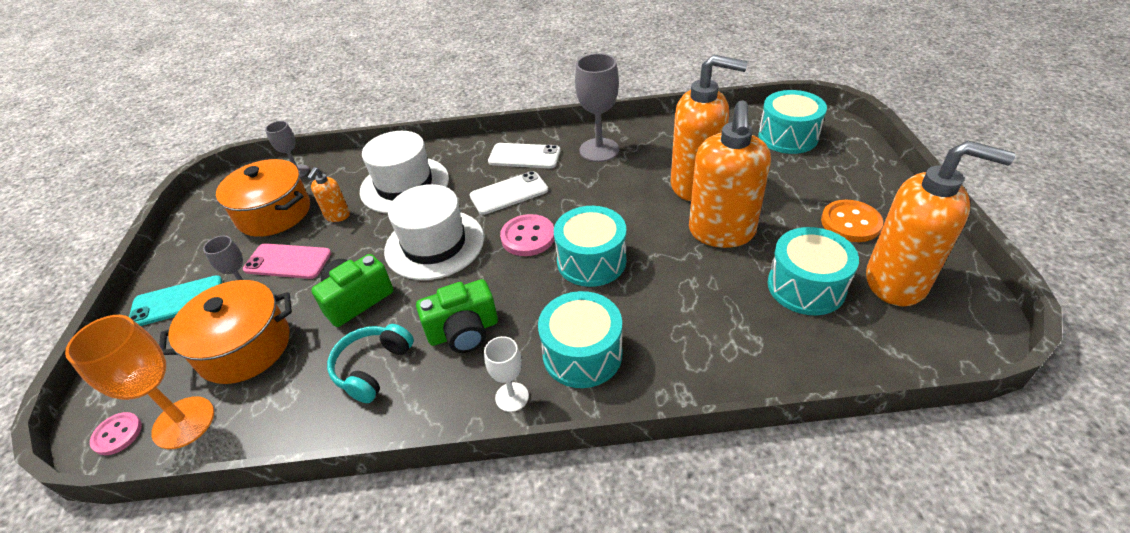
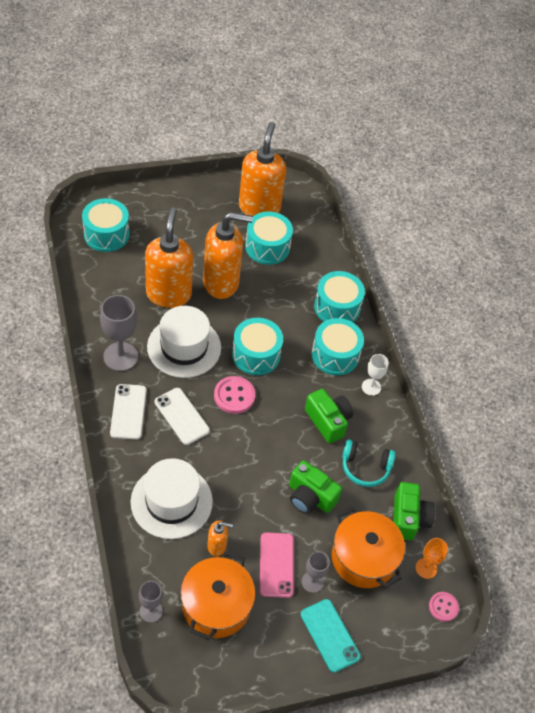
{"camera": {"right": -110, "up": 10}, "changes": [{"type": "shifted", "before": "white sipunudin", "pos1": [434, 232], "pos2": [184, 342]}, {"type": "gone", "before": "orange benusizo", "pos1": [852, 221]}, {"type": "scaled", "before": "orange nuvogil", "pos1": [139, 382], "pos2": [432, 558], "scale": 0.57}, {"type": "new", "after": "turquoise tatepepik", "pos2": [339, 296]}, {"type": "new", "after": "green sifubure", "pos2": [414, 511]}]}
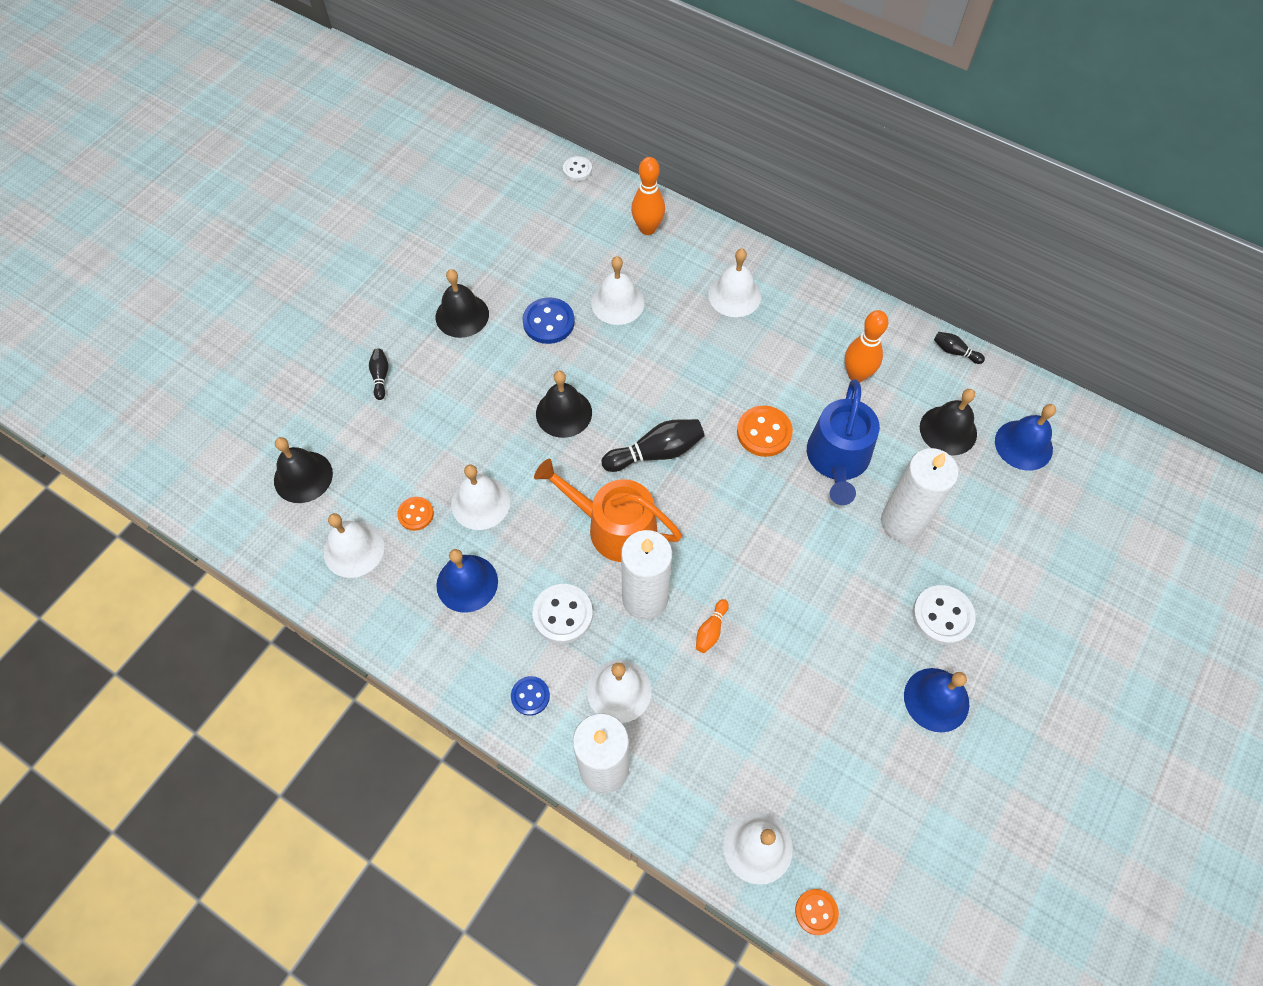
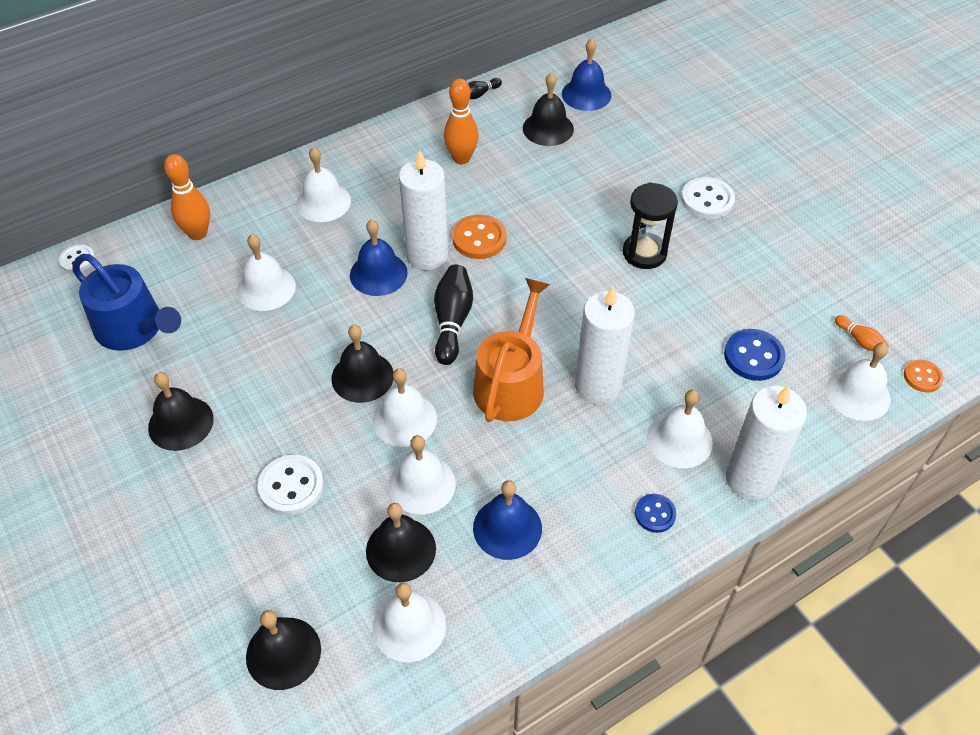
{"camera": {"right": -65, "up": -10}, "changes": [{"type": "shifted", "before": "blue benusizo", "pos1": [548, 320], "pos2": [755, 355]}, {"type": "gone", "before": "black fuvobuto", "pos1": [379, 374]}, {"type": "shifted", "before": "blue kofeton", "pos1": [843, 442], "pos2": [126, 302]}, {"type": "shifted", "before": "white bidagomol", "pos1": [920, 495], "pos2": [423, 210]}, {"type": "rotated", "before": "orange kofeton", "pos1": [608, 510], "pos2": [511, 350], "turn": 150}, {"type": "swapped", "before": "orange benusizo", "after": "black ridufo", "pos1": [415, 514], "pos2": [401, 542]}, {"type": "shifted", "before": "white benusizo", "pos1": [562, 613], "pos2": [291, 485]}, {"type": "shifted", "before": "orange fuvobuto", "pos1": [712, 626], "pos2": [861, 333]}, {"type": "shifted", "before": "blue ridufo", "pos1": [936, 700], "pos2": [379, 257]}, {"type": "new", "after": "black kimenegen", "pos2": [650, 225]}, {"type": "new", "after": "white ridufo", "pos2": [405, 407]}]}
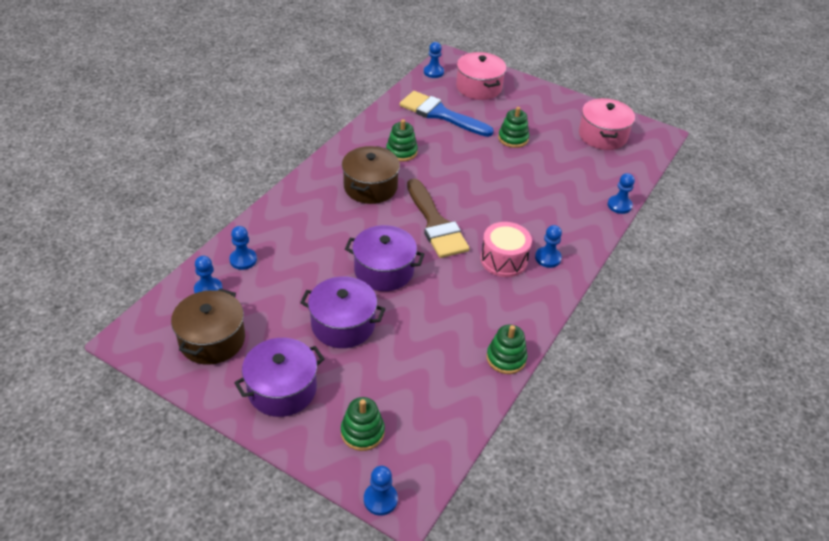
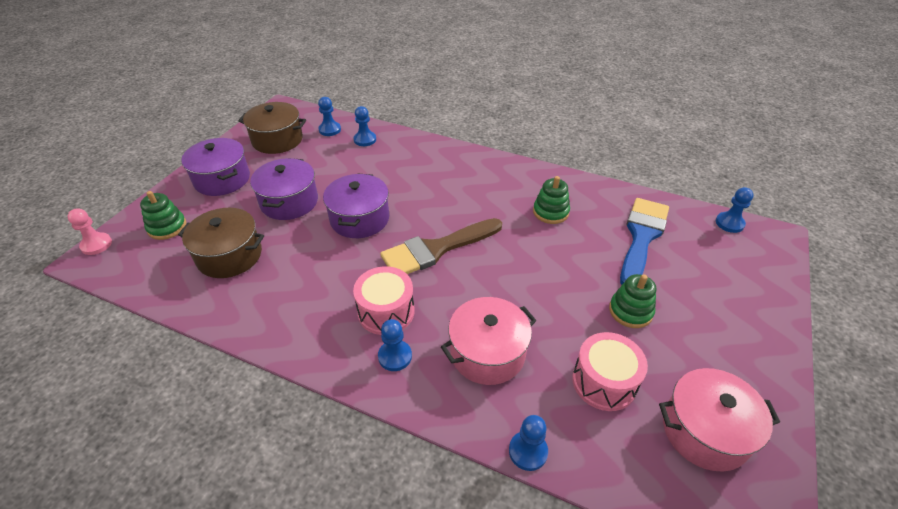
{"camera": {"right": 85, "up": 0}, "changes": [{"type": "shifted", "before": "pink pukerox", "pos1": [481, 76], "pos2": [489, 341]}, {"type": "shifted", "before": "brown pukerox", "pos1": [371, 175], "pos2": [221, 243]}, {"type": "gone", "before": "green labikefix", "pos1": [507, 349]}, {"type": "repainted", "before": "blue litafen", "after": "pink litafen", "pos1": [381, 491], "pos2": [89, 231]}, {"type": "new", "after": "pink tatepepik", "pos2": [610, 371]}]}
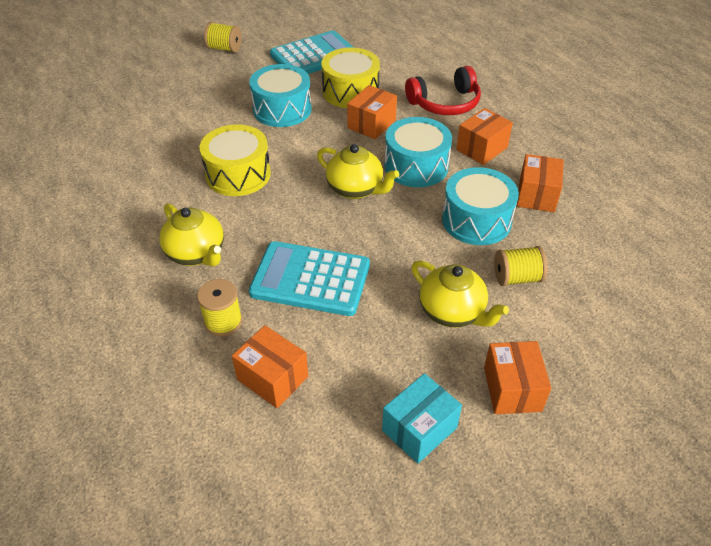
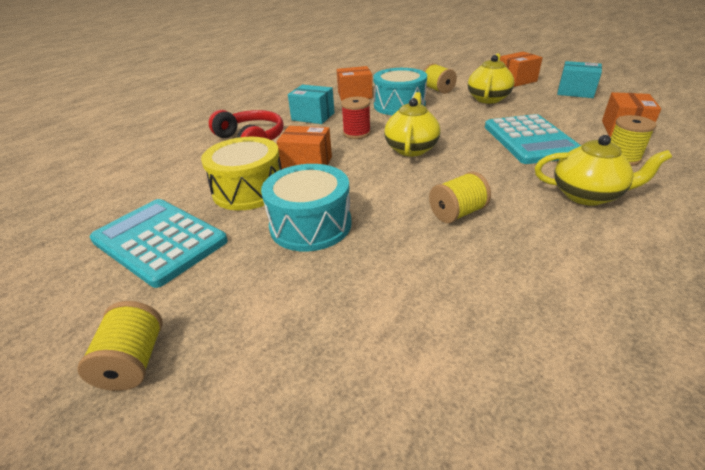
{"camera": {"right": -110, "up": -10}, "changes": [{"type": "repainted", "before": "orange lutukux", "after": "turquoise lutukux", "pos1": [484, 136], "pos2": [311, 104]}, {"type": "swapped", "before": "turquoise tatepepik", "after": "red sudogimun", "pos1": [418, 152], "pos2": [356, 118]}, {"type": "swapped", "before": "yellow tatepepik", "after": "yellow sudogimun", "pos1": [235, 160], "pos2": [460, 197]}, {"type": "rotated", "before": "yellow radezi", "pos1": [191, 234], "pos2": [603, 170], "turn": 75}]}
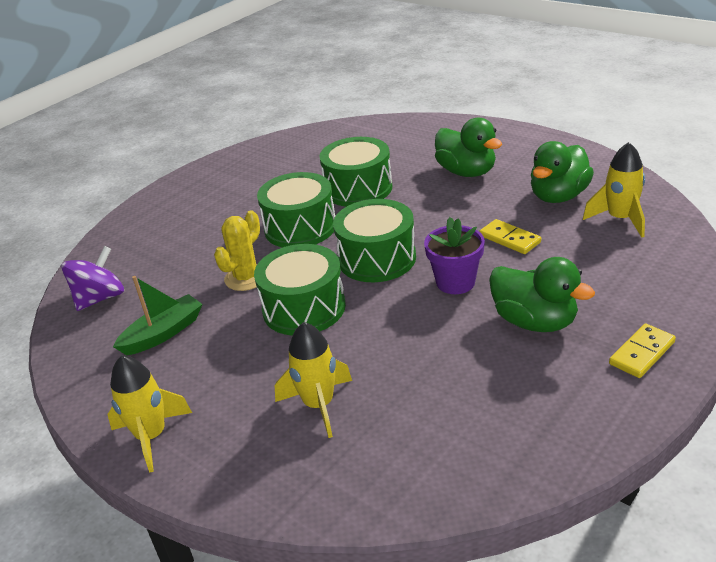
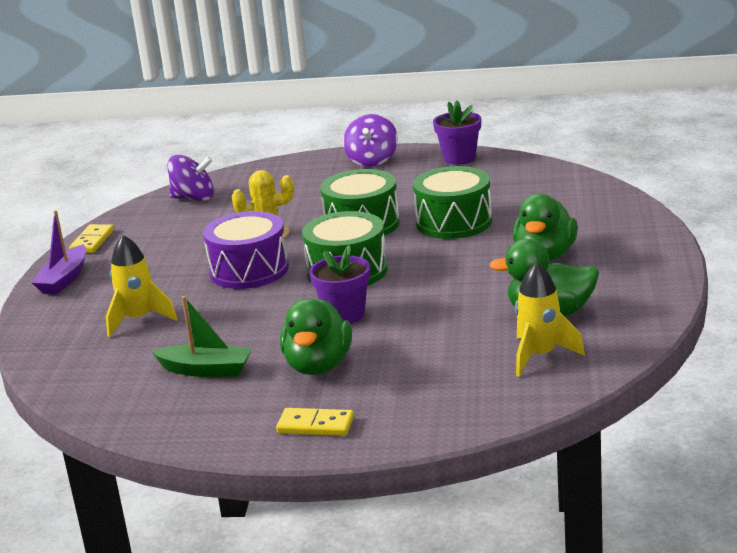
{"camera": {"right": 55, "up": -10}, "changes": [{"type": "shifted", "before": "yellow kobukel", "pos1": [510, 236], "pos2": [91, 238]}, {"type": "repainted", "before": "green tatepepik", "after": "purple tatepepik", "pos1": [300, 290], "pos2": [246, 250]}, {"type": "shifted", "before": "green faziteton", "pos1": [158, 315], "pos2": [201, 336]}, {"type": "swapped", "before": "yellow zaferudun", "after": "purple faziteton", "pos1": [149, 414], "pos2": [59, 252]}, {"type": "new", "after": "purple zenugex", "pos2": [457, 132]}, {"type": "new", "after": "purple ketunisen", "pos2": [370, 140]}]}
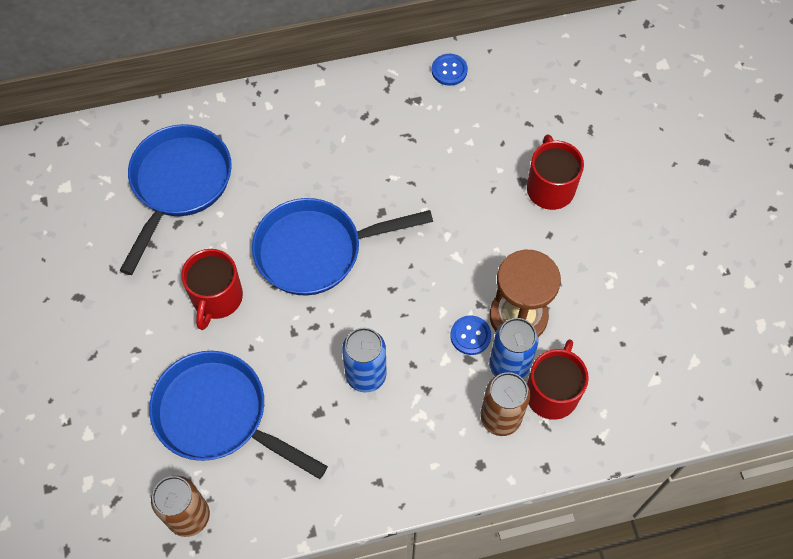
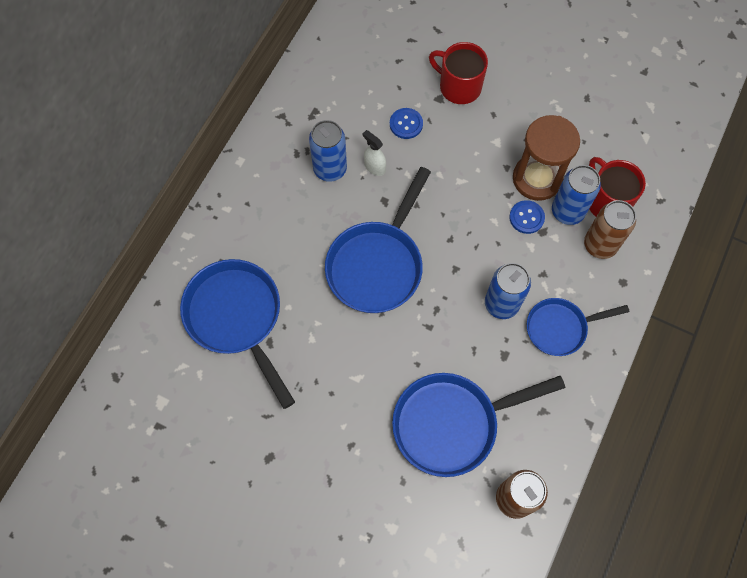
{"camera": {"right": -50, "up": 5}, "changes": [{"type": "shifted", "before": "blue benusizo", "pos1": [450, 70], "pos2": [406, 123]}, {"type": "gone", "before": "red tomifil", "pos1": [212, 289]}, {"type": "new", "after": "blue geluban", "pos2": [328, 151]}, {"type": "new", "after": "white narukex", "pos2": [374, 153]}, {"type": "new", "after": "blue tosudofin", "pos2": [578, 327]}]}
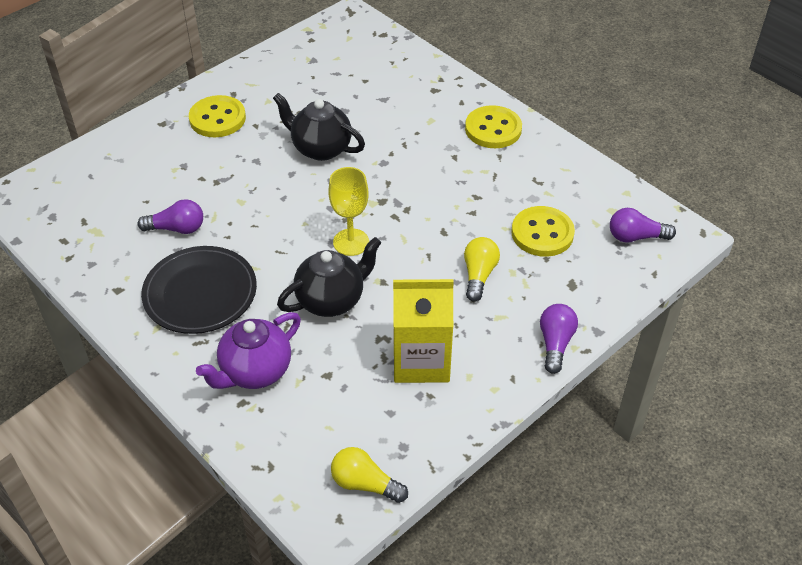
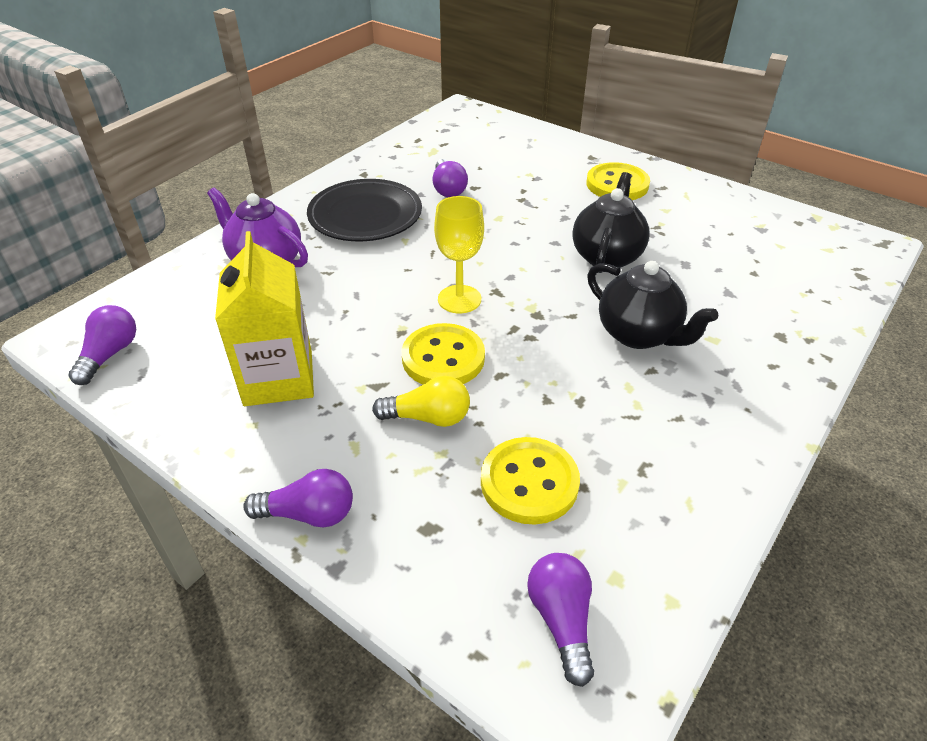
{"camera": {"right": 80, "up": -5}, "changes": [{"type": "shifted", "before": "yellow benusizo", "pos1": [493, 126], "pos2": [443, 353]}, {"type": "shifted", "before": "black radezi", "pos1": [329, 277], "pos2": [652, 305]}, {"type": "repainted", "before": "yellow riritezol", "after": "purple riritezol", "pos1": [369, 475], "pos2": [102, 345]}]}
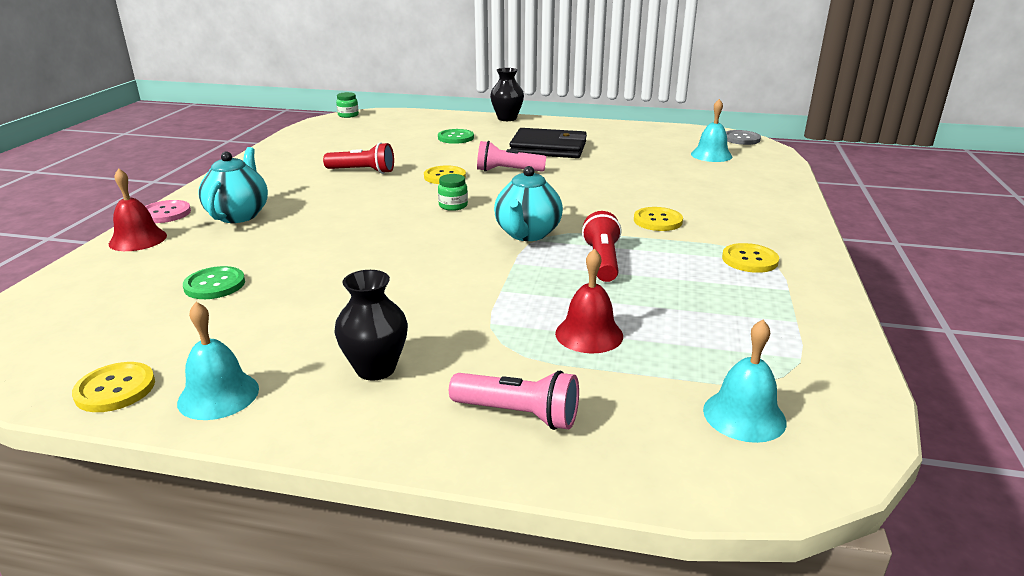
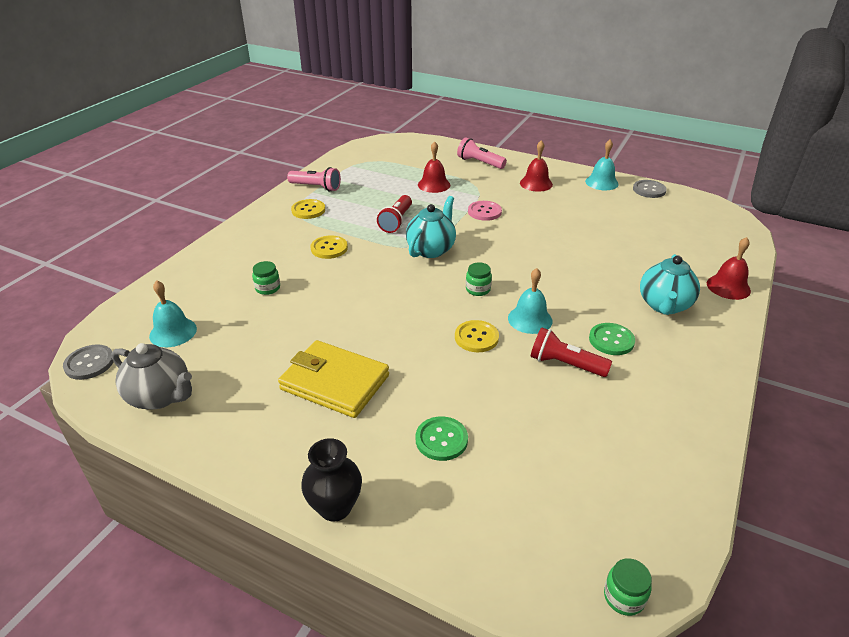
{"camera": {"right": -165, "up": 10}, "changes": [{"type": "repainted", "before": "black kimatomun", "after": "yellow kimatomun", "pos1": [548, 143], "pos2": [333, 379]}, {"type": "shifted", "before": "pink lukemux", "pos1": [511, 156], "pos2": [314, 179]}, {"type": "shifted", "before": "pink benusizo", "pos1": [168, 211], "pos2": [485, 211]}, {"type": "shifted", "before": "green benusizo", "pos1": [214, 282], "pos2": [612, 339]}, {"type": "swapped", "before": "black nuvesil", "after": "red ridufo", "pos1": [371, 325], "pos2": [536, 166]}, {"type": "shifted", "before": "turquoise ridufo", "pos1": [745, 381], "pos2": [530, 301]}, {"type": "repainted", "before": "yellow benusizo", "after": "grey benusizo", "pos1": [113, 387], "pos2": [650, 189]}, {"type": "new", "after": "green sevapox", "pos2": [266, 278]}, {"type": "new", "after": "grey radezi", "pos2": [151, 376]}]}
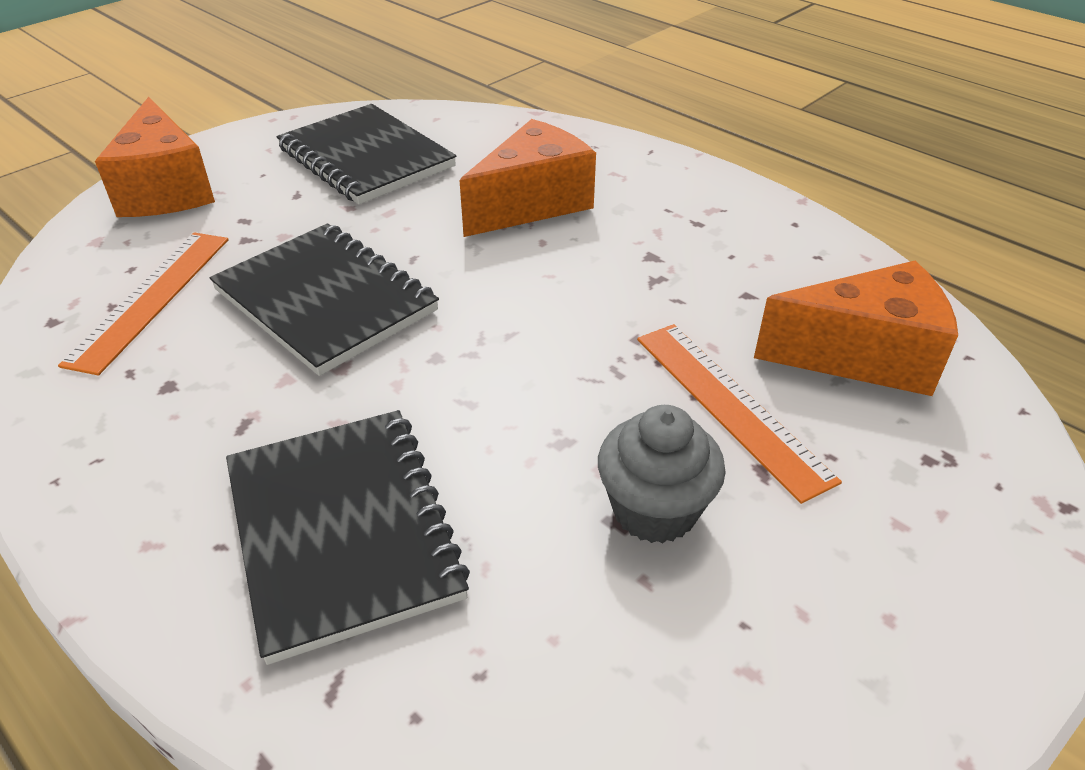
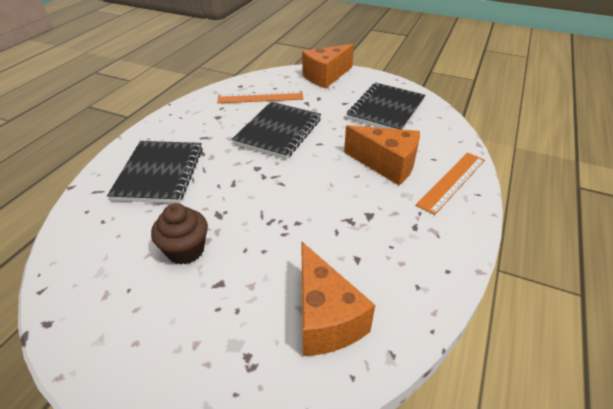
{"camera": {"right": 70, "up": 0}, "changes": [{"type": "shifted", "before": "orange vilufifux", "pos1": [739, 414], "pos2": [450, 183]}, {"type": "repainted", "before": "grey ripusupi", "after": "brown ripusupi", "pos1": [662, 474], "pos2": [179, 234]}, {"type": "rotated", "before": "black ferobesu", "pos1": [348, 537], "pos2": [155, 172], "turn": -45}]}
